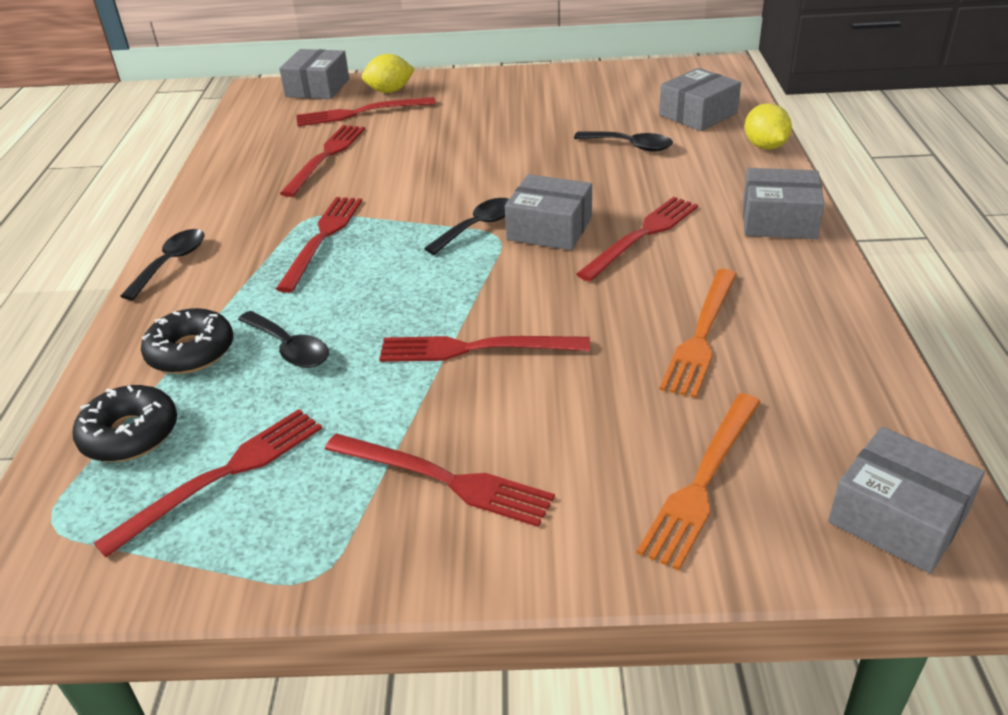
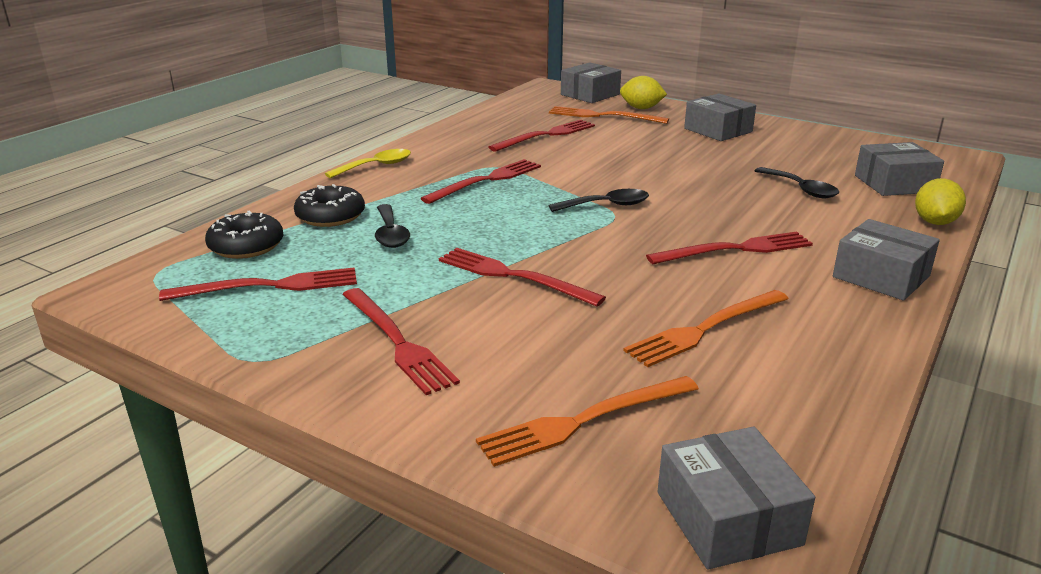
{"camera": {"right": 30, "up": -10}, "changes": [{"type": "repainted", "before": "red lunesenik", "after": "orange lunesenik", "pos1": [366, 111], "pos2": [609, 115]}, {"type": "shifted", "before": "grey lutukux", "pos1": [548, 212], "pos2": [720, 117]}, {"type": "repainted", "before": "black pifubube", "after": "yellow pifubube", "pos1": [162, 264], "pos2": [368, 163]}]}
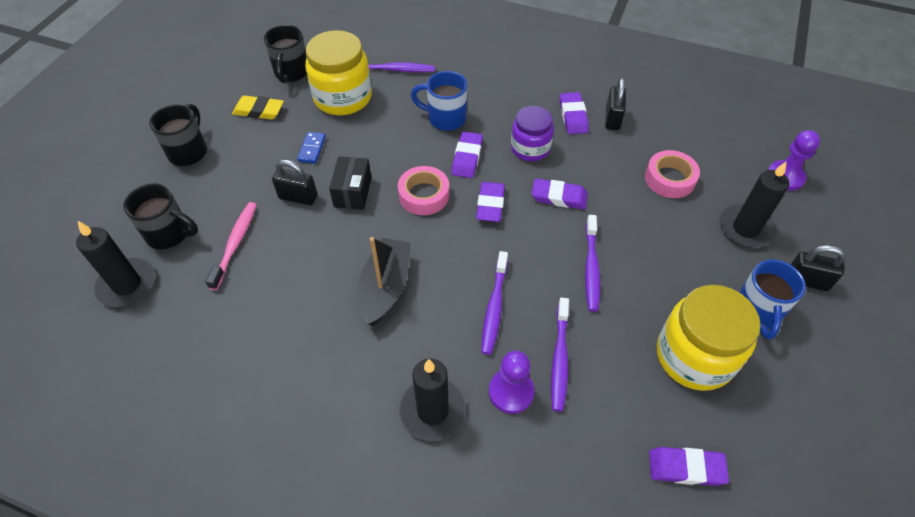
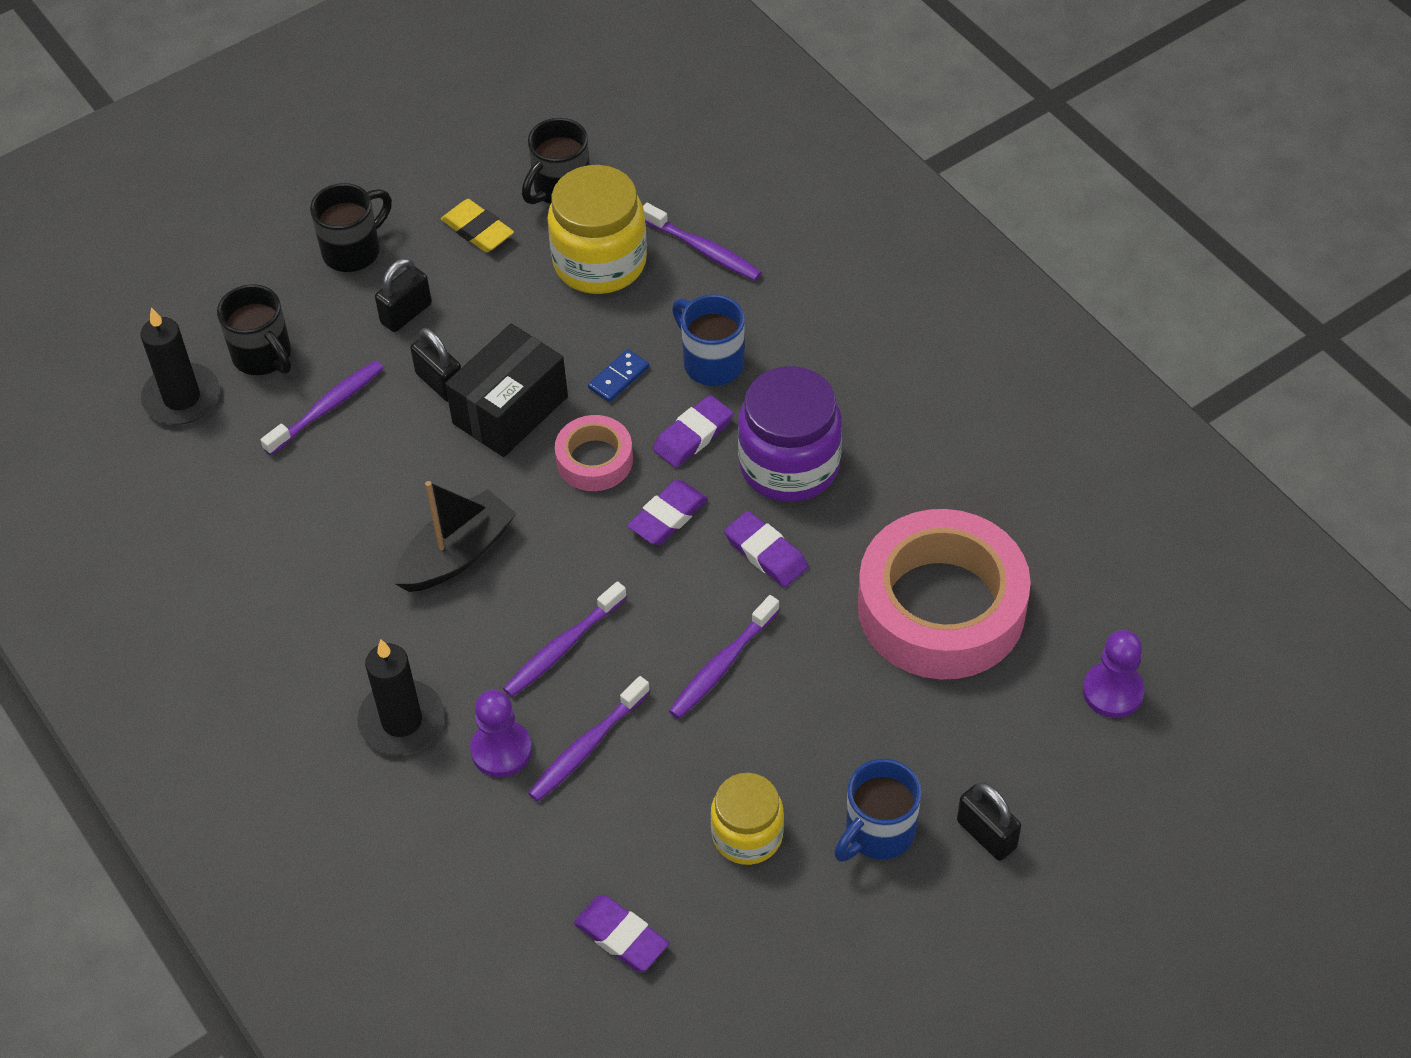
{"camera": {"right": 35, "up": 0}, "changes": [{"type": "shifted", "before": "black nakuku", "pos1": [615, 104], "pos2": [403, 295]}, {"type": "gone", "before": "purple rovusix", "pos1": [574, 113]}, {"type": "scaled", "before": "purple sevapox", "pos1": [532, 133], "pos2": [790, 434], "scale": 1.58}, {"type": "shifted", "before": "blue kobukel", "pos1": [311, 148], "pos2": [618, 375]}, {"type": "scaled", "before": "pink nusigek", "pos1": [672, 174], "pos2": [944, 594], "scale": 2.08}, {"type": "scaled", "before": "black lutukux", "pos1": [350, 183], "pos2": [506, 390], "scale": 1.53}, {"type": "gone", "before": "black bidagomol", "pos1": [754, 205]}, {"type": "repainted", "before": "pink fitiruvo", "after": "purple fitiruvo", "pos1": [231, 246], "pos2": [322, 408]}, {"type": "scaled", "before": "yellow sevapox", "pos1": [709, 338], "pos2": [747, 819], "scale": 0.63}]}
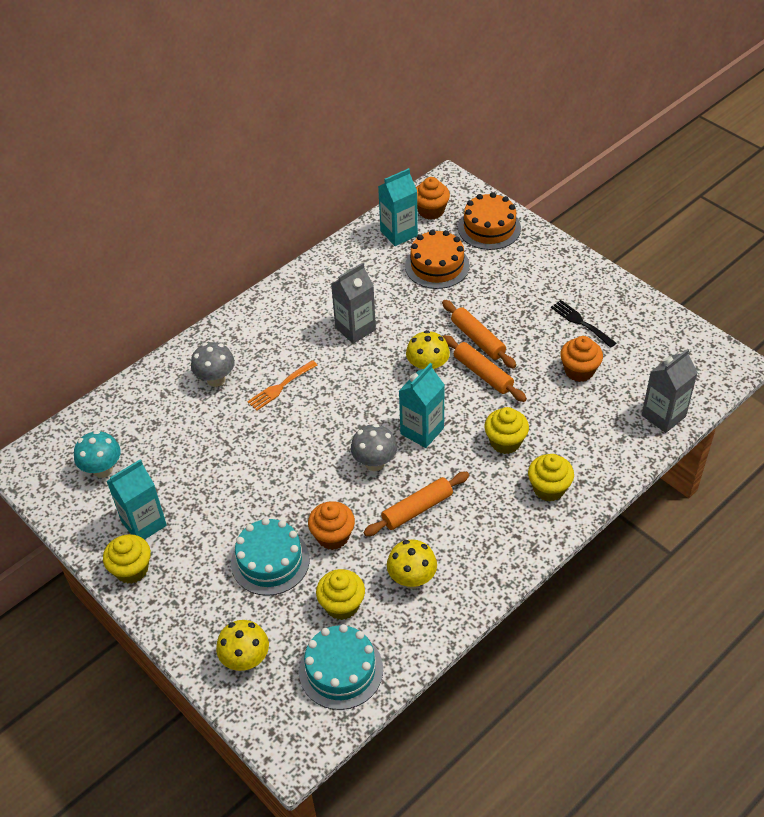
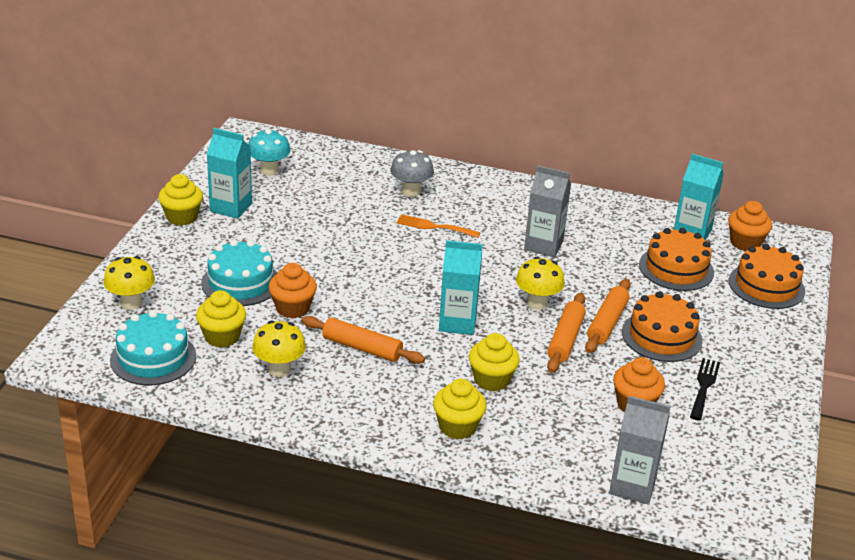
{"camera": {"right": 55, "up": -15}, "changes": [{"type": "gone", "before": "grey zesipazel", "pos1": [374, 447]}, {"type": "new", "after": "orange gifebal", "pos2": [662, 326]}]}
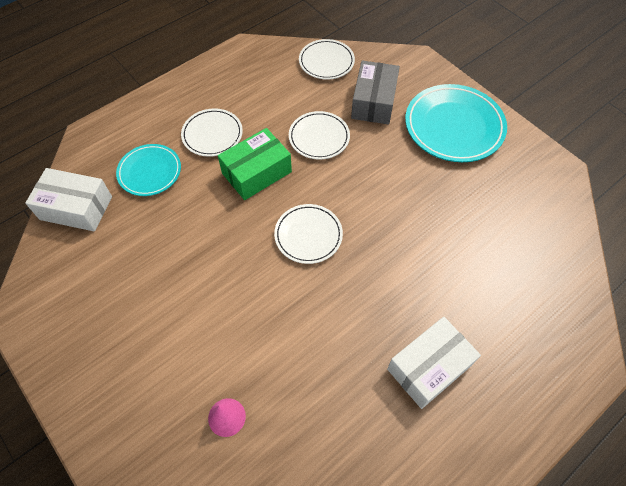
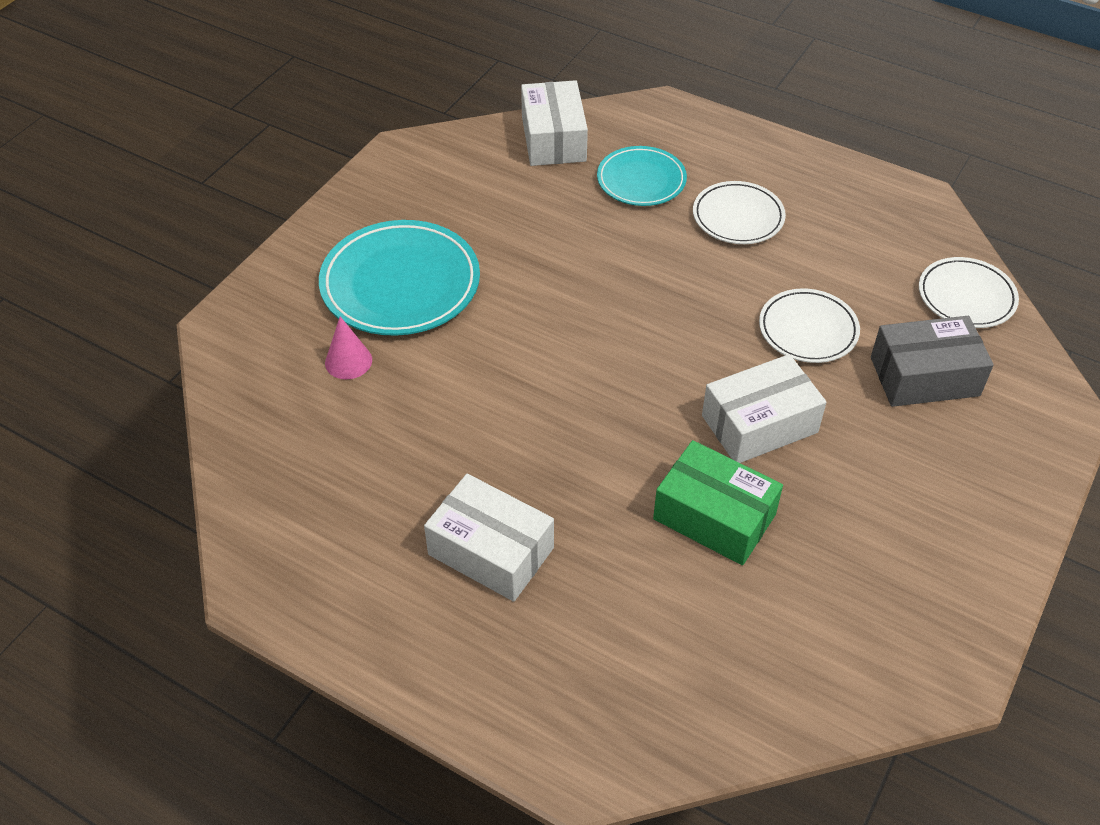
{"camera": {"right": 70, "up": -10}, "changes": [{"type": "shifted", "before": "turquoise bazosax", "pos1": [456, 123], "pos2": [399, 278]}, {"type": "shifted", "before": "green lutukux", "pos1": [255, 164], "pos2": [718, 502]}, {"type": "gone", "before": "white bazosax", "pos1": [308, 234]}, {"type": "new", "after": "white lutukux", "pos2": [764, 408]}]}
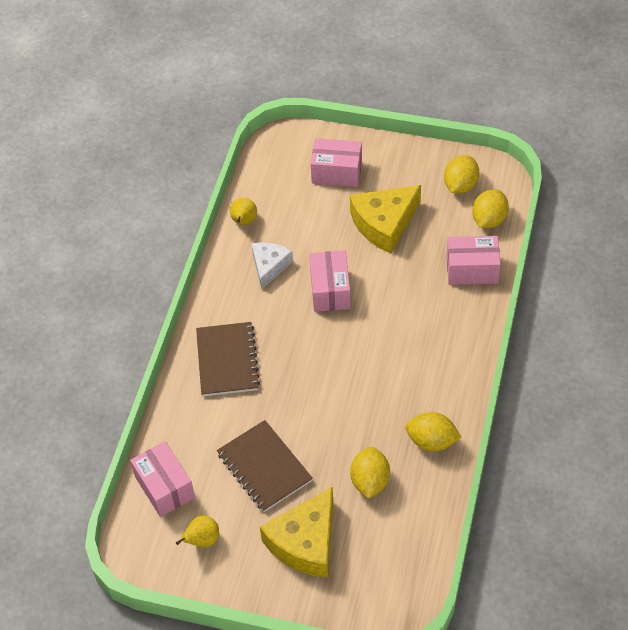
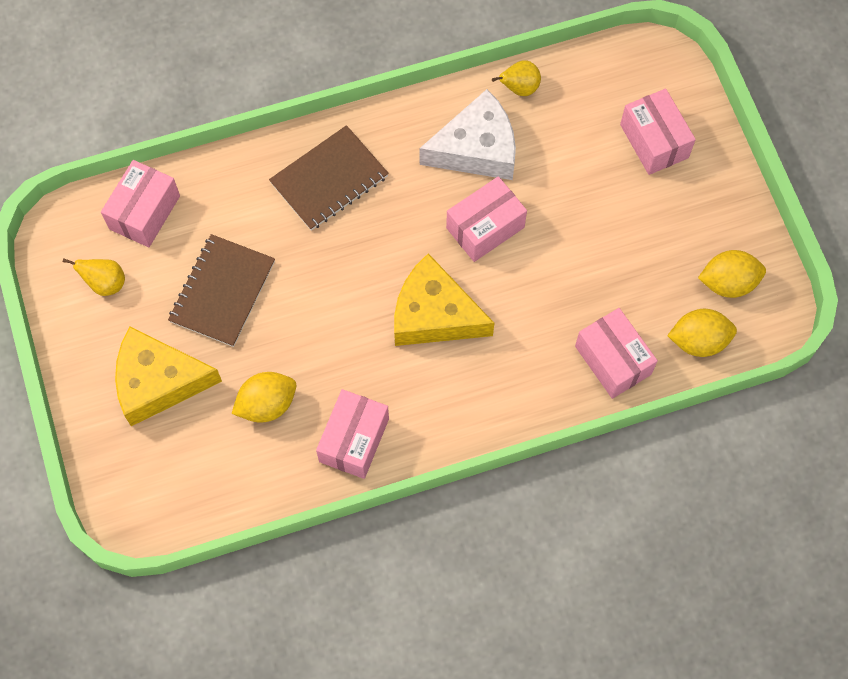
{"camera": {"right": 55, "up": 15}, "changes": [{"type": "shifted", "before": "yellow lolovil", "pos1": [385, 219], "pos2": [444, 299]}, {"type": "scaled", "before": "white lolovil", "pos1": [272, 266], "pos2": [468, 134], "scale": 1.6}, {"type": "swapped", "before": "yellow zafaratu", "after": "pink lutukux", "pos1": [433, 431], "pos2": [352, 434]}]}
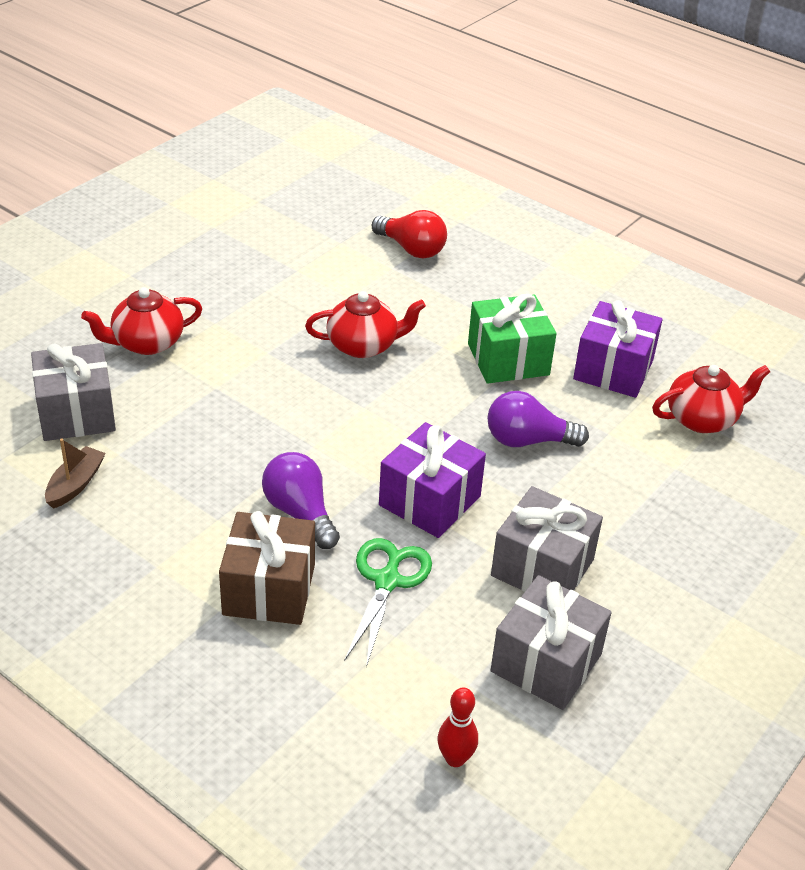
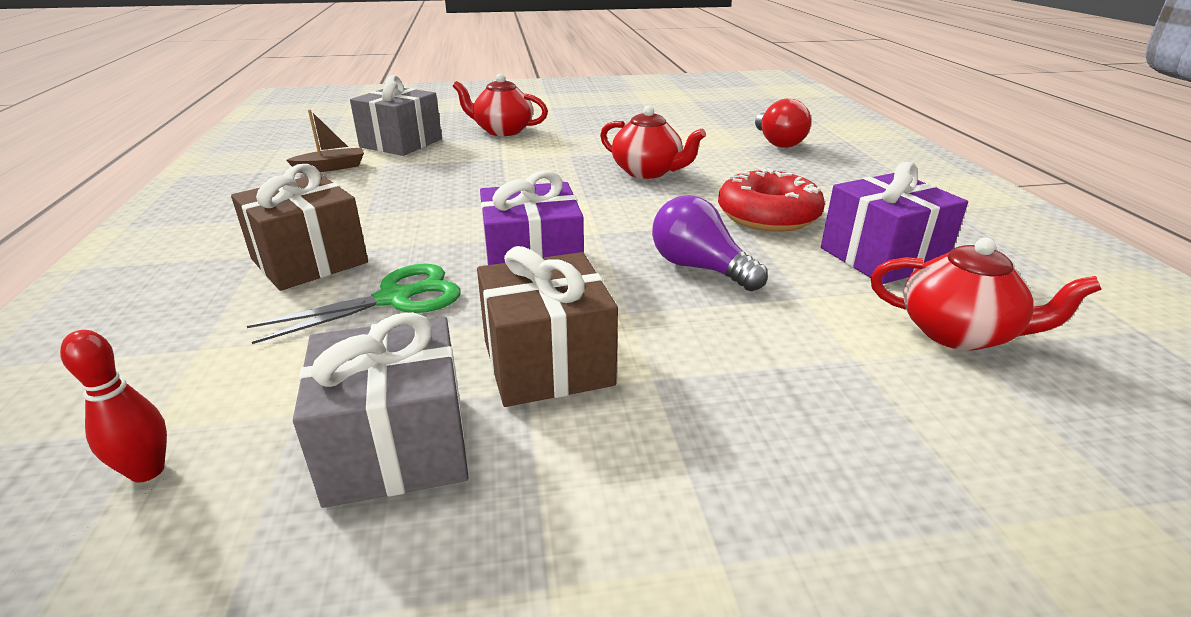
{"camera": {"right": 45, "up": -10}, "changes": [{"type": "swapped", "before": "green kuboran", "after": "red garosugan", "pos1": [512, 339], "pos2": [771, 199]}, {"type": "gone", "before": "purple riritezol", "pos1": [301, 500]}, {"type": "repainted", "before": "grey kuboran", "after": "brown kuboran", "pos1": [547, 539], "pos2": [547, 326]}]}
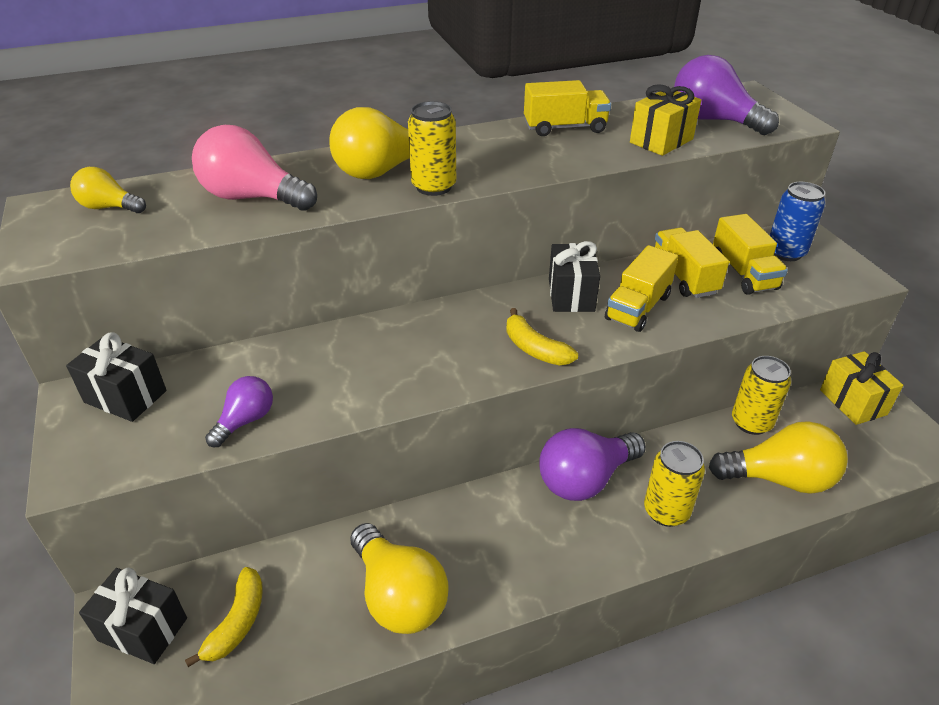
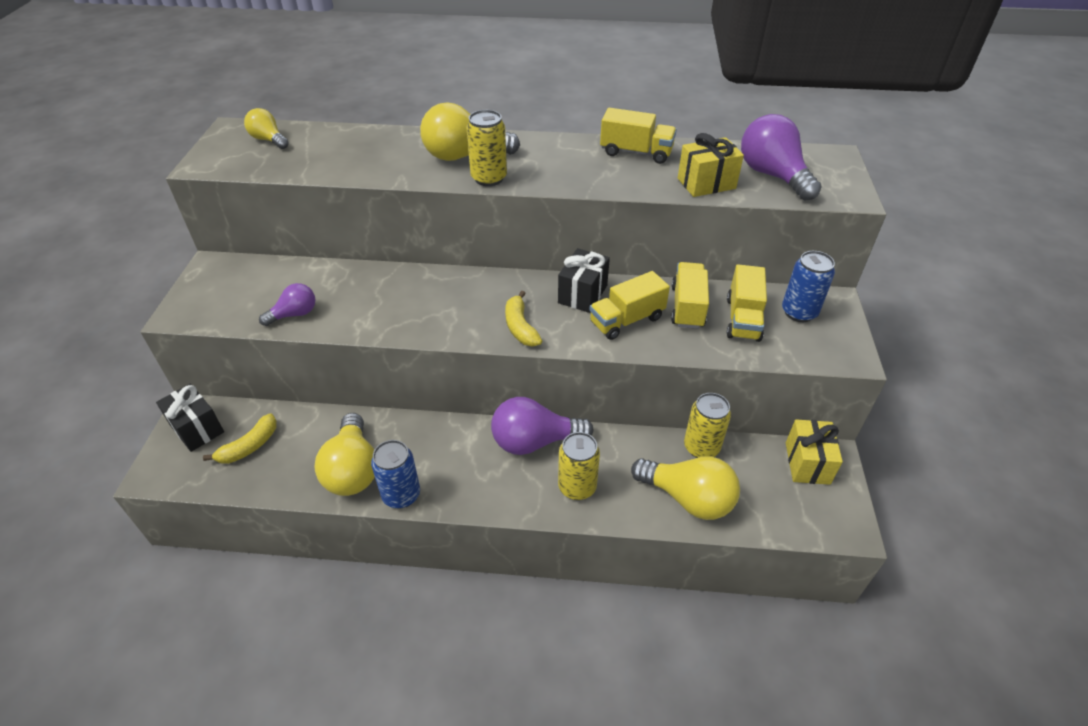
{"camera": {"right": 25, "up": 5}, "changes": [{"type": "gone", "before": "pink riritezol", "pos1": [254, 168]}, {"type": "gone", "before": "black kuboran", "pos1": [116, 377]}, {"type": "new", "after": "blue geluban", "pos2": [395, 474]}]}
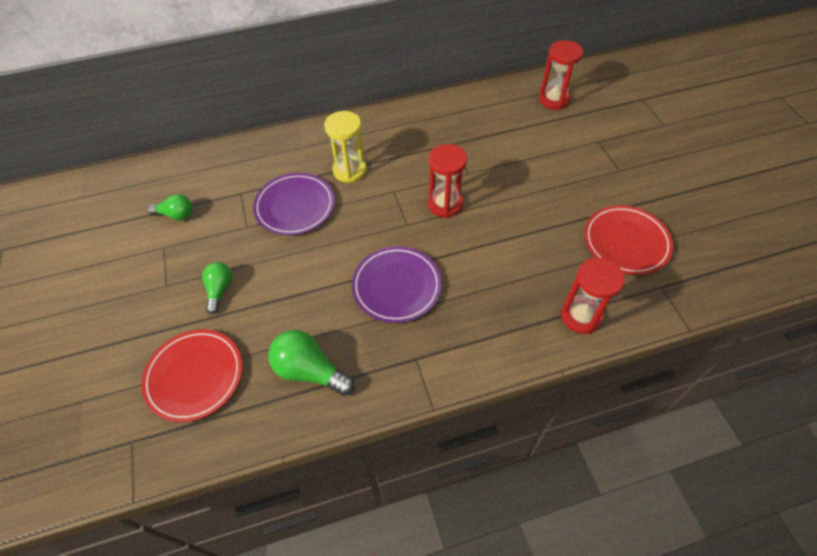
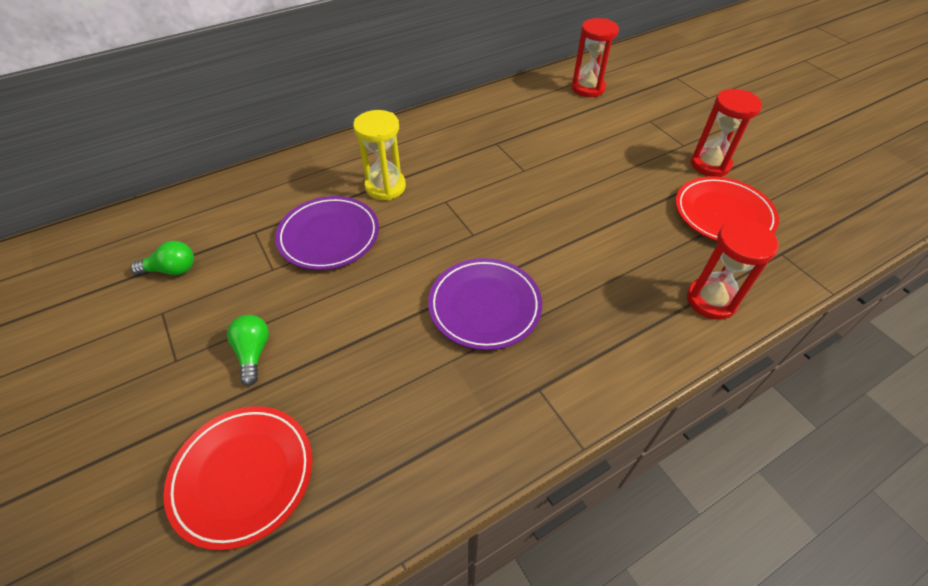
{"camera": {"right": -15, "up": -5}, "changes": [{"type": "shifted", "before": "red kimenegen", "pos1": [447, 181], "pos2": [726, 133]}, {"type": "gone", "before": "green riritezol", "pos1": [311, 363]}]}
